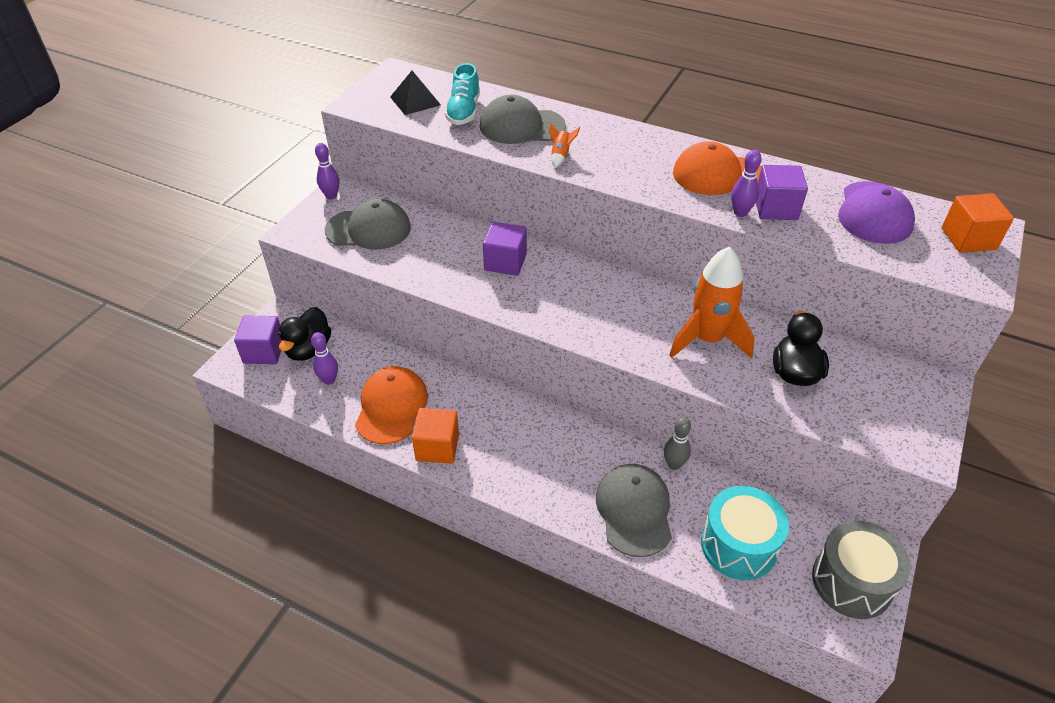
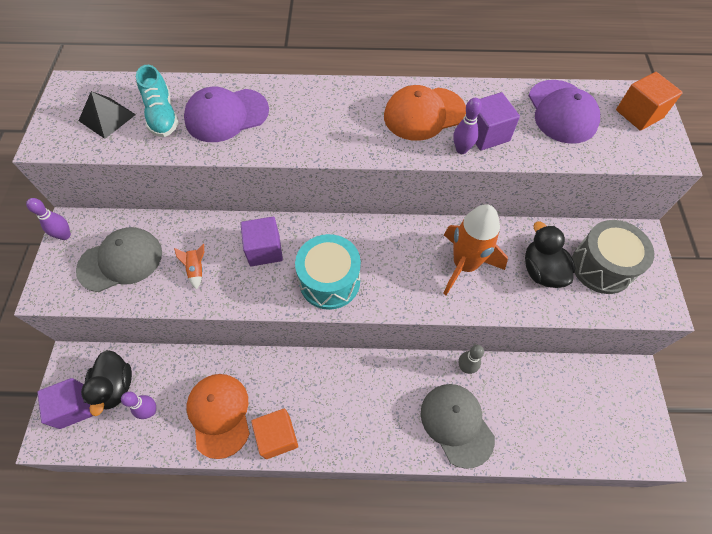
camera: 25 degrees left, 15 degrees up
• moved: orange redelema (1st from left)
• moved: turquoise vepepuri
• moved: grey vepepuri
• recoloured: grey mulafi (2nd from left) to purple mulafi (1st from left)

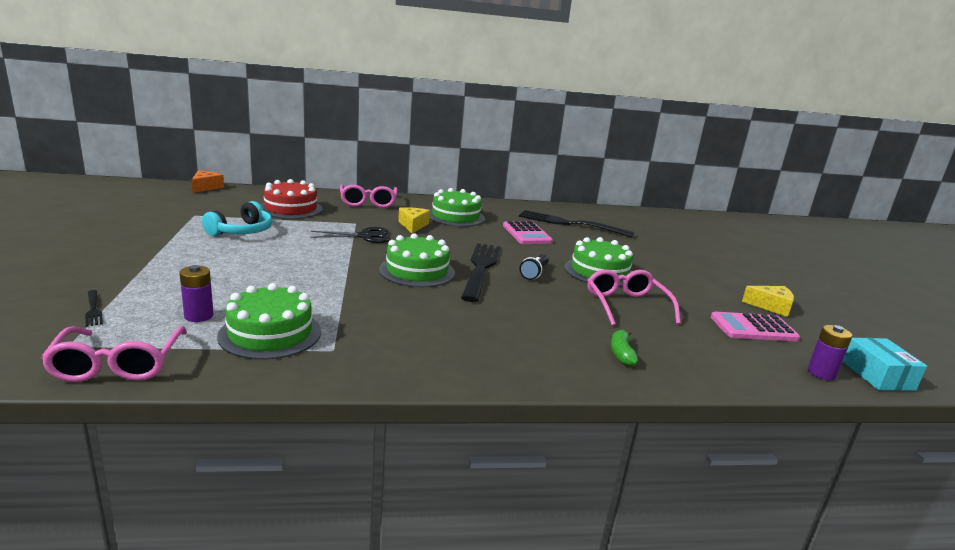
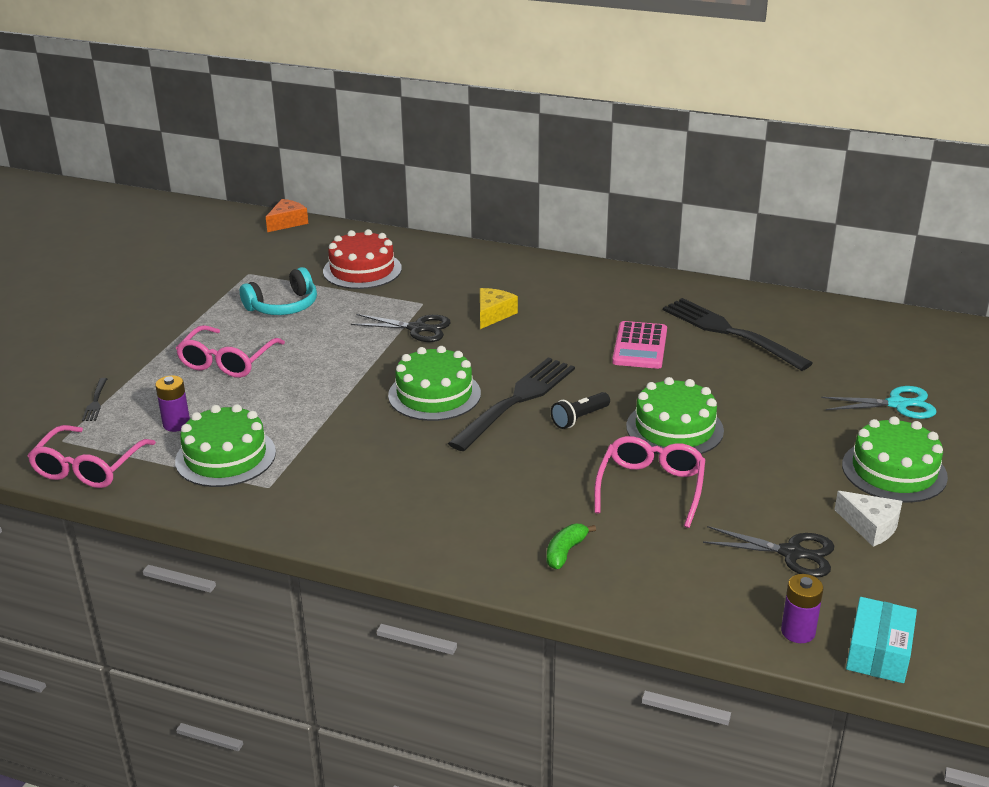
camera: 30 degrees right, 10 degrees up
• added: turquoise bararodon
• moved: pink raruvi (2nd from left)
• moved: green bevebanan (3rd from left in the first image) to green bevebanan (4th from left)
• replaced: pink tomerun (2nd from left) to black bararodon (2nd from left)
• recoloured: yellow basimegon (2nd from left) to white basimegon

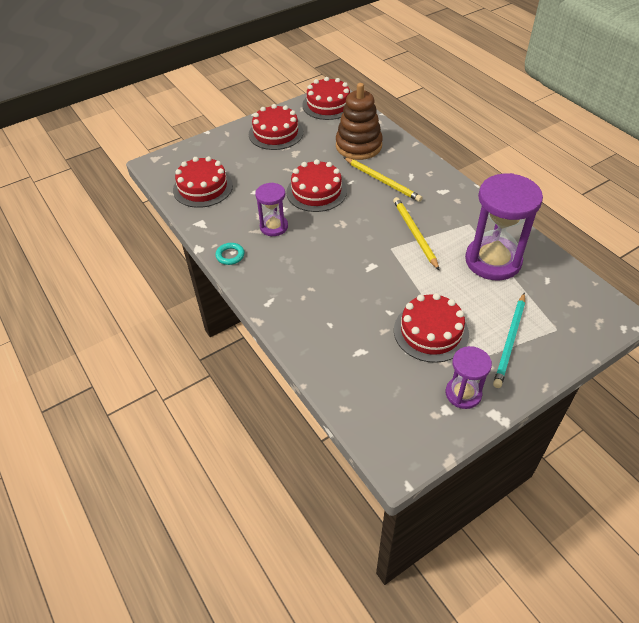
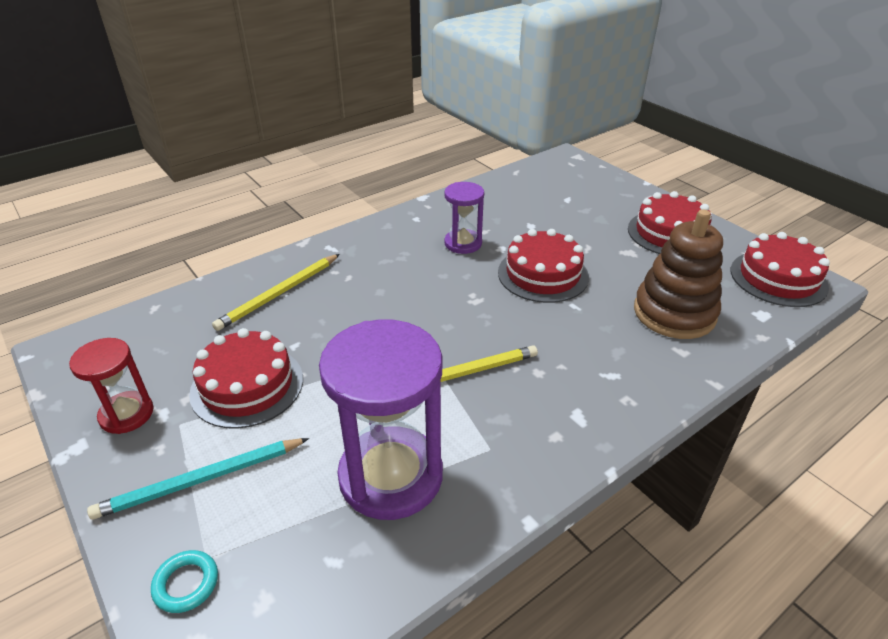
camera: 85 degrees right, 10 degrees down
• removed: red bevebanan (1st from left)
• moved: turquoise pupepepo
• moved: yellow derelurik (1st from left)
• recoloured: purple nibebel (2nd from left) to red nibebel
• turned: turquoise derelurik 45 degrees counterclockwise

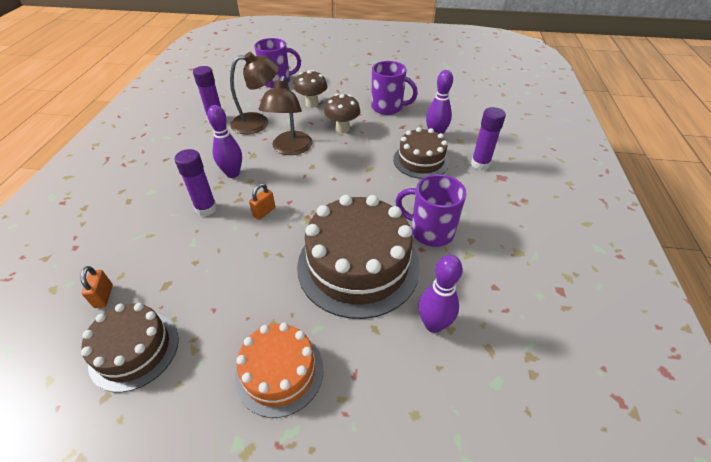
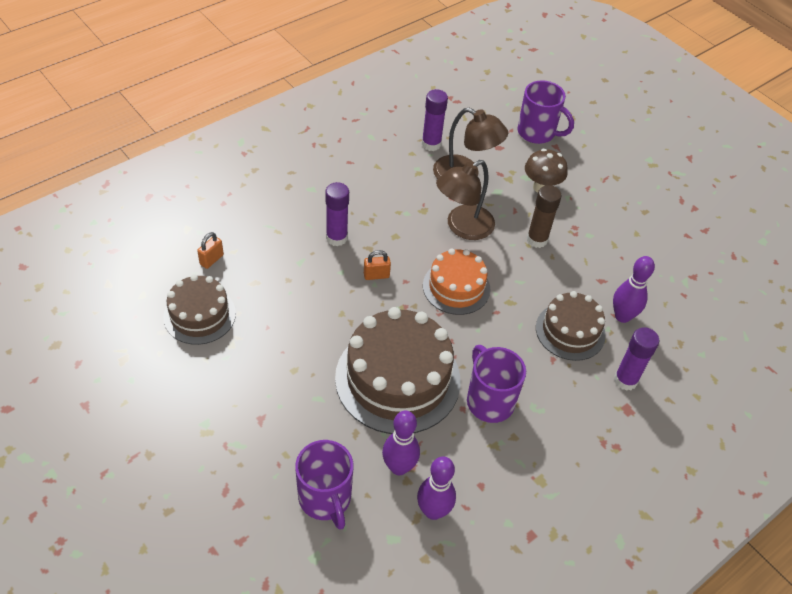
camera: 40 degrees right, 5 degrees up
• moved: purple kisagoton (1st from left in the first image) to purple kisagoton (2nd from left)
• moved: orange bevebanan
• moved: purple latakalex (2nd from left in the first image) to purple latakalex (1st from left)
• replaced: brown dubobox (2nd from left) to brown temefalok

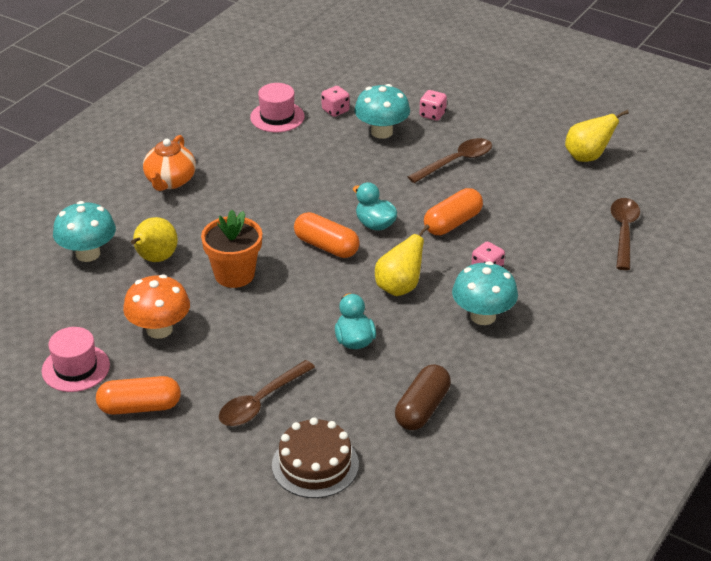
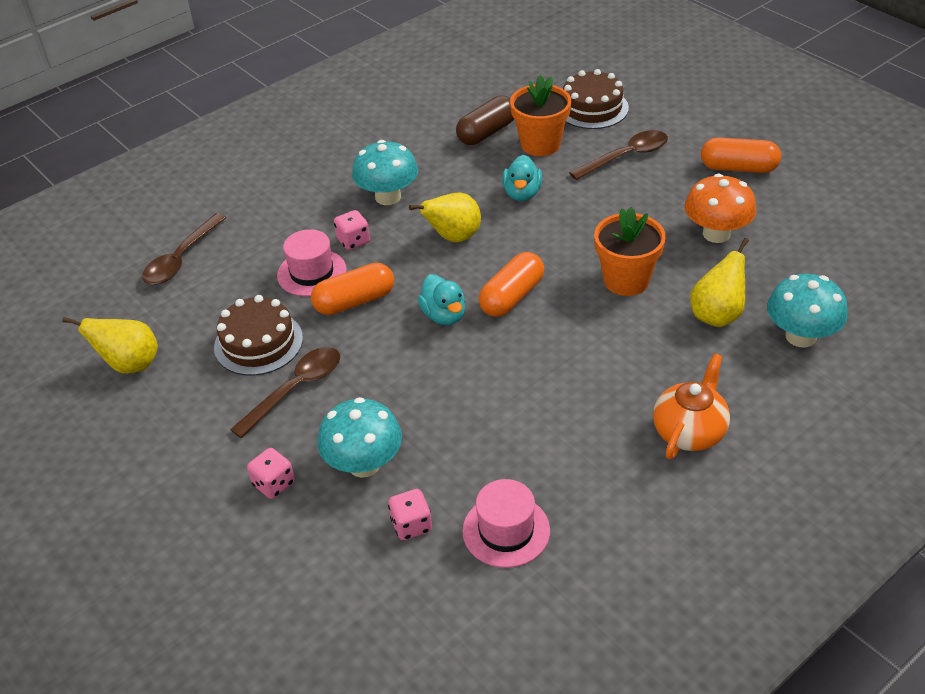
camera: 160 degrees left, 5 degrees up
• added: brown bevebanan (1st from left)
• added: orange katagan (1st from left)
• moved: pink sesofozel (1st from left)
• turned: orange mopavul (2nd from left) 75 degrees clockwise
• turned: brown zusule (2nd from left) 150 degrees clockwise

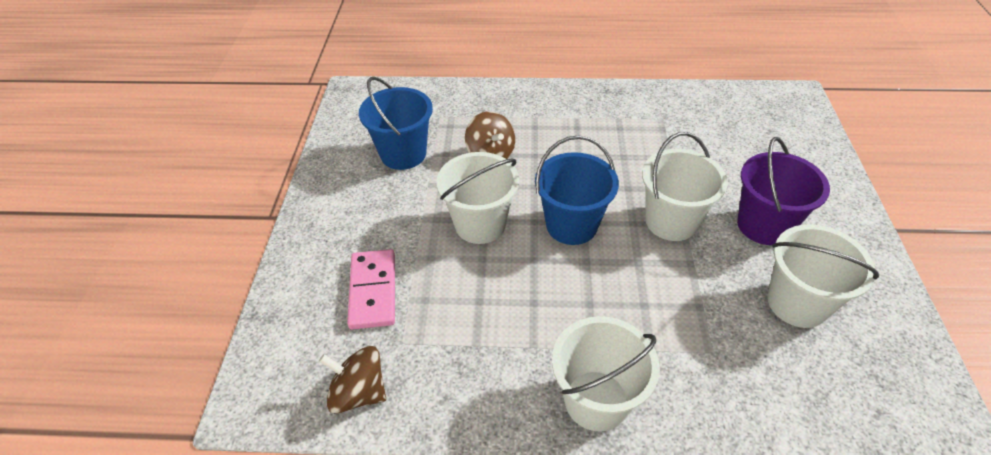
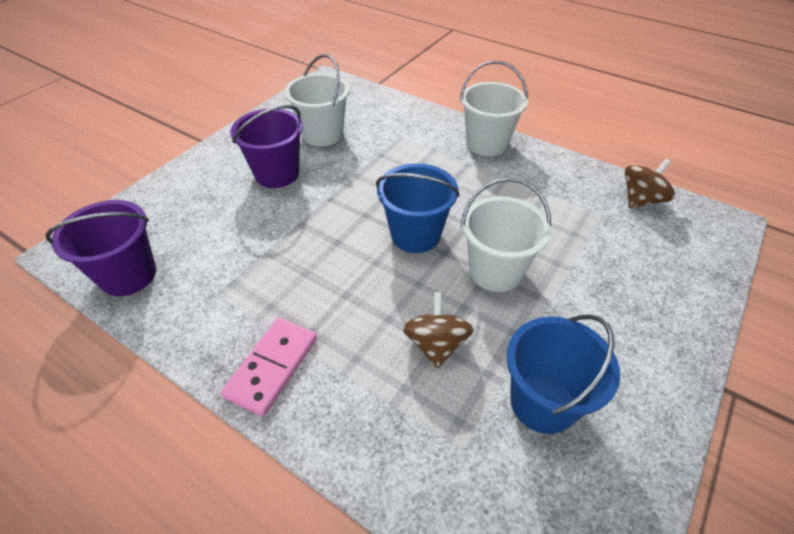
camera: 150 degrees left, 0 degrees up
• removed: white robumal (3rd from left)
• added: purple robumal (1st from left)
• moved: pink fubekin
• turned: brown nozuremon (1st from left in the first image) 90 degrees counterclockwise

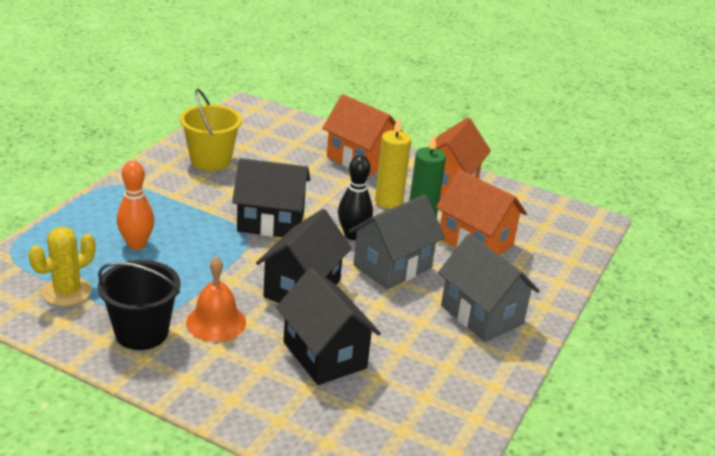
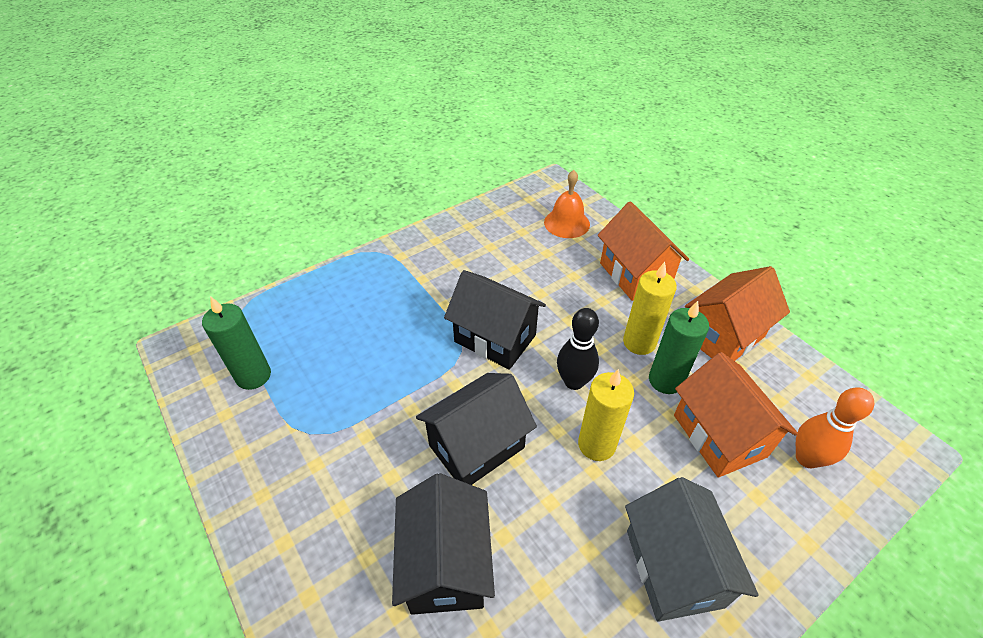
camera: 30 degrees right, 15 degrees up
• removed: black robumal
• removed: yellow robumal
• moved: orange kisagoton
• moved: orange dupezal
• replaced: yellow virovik to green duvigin (1st from left)
• replaced: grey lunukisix (1st from left) to yellow duvigin (1st from left)

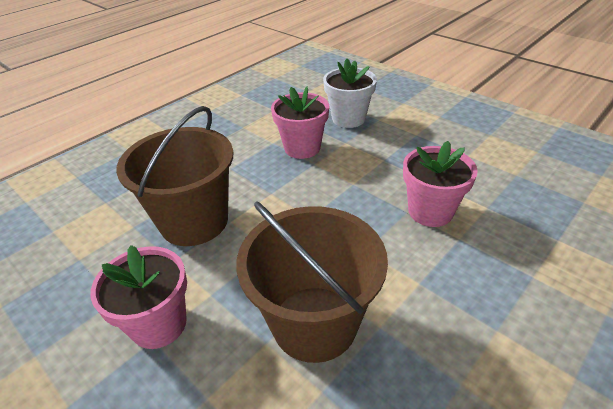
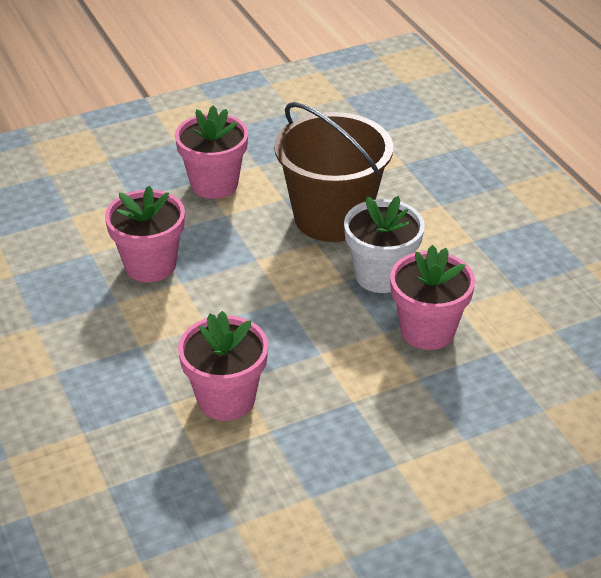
camera: 110 degrees right, 0 degrees up
• moved: white katagan
• replaced: brown robumal (2nd from left) to pink katagan (1st from left)

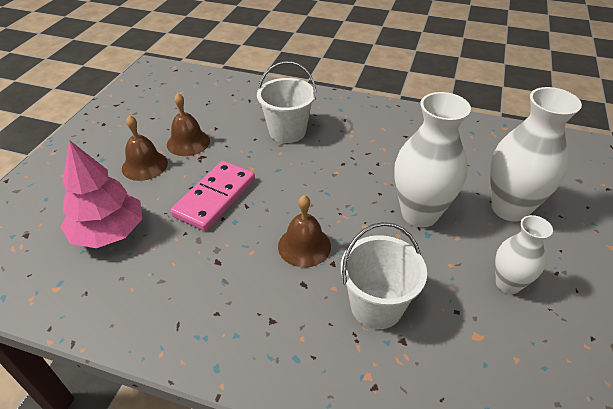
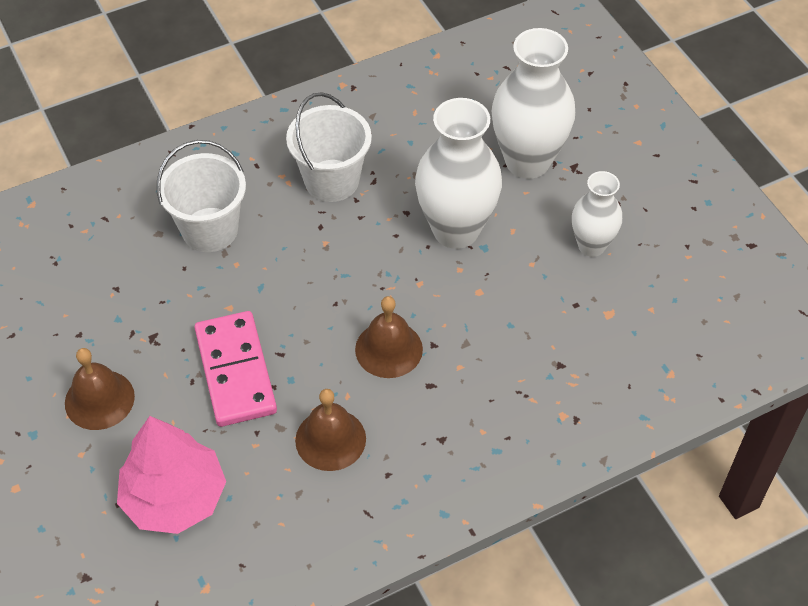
camera: 45 degrees left, 10 degrees up
• moved: brown dupezal (2nd from left)
• moved: white robumal (2nd from left)

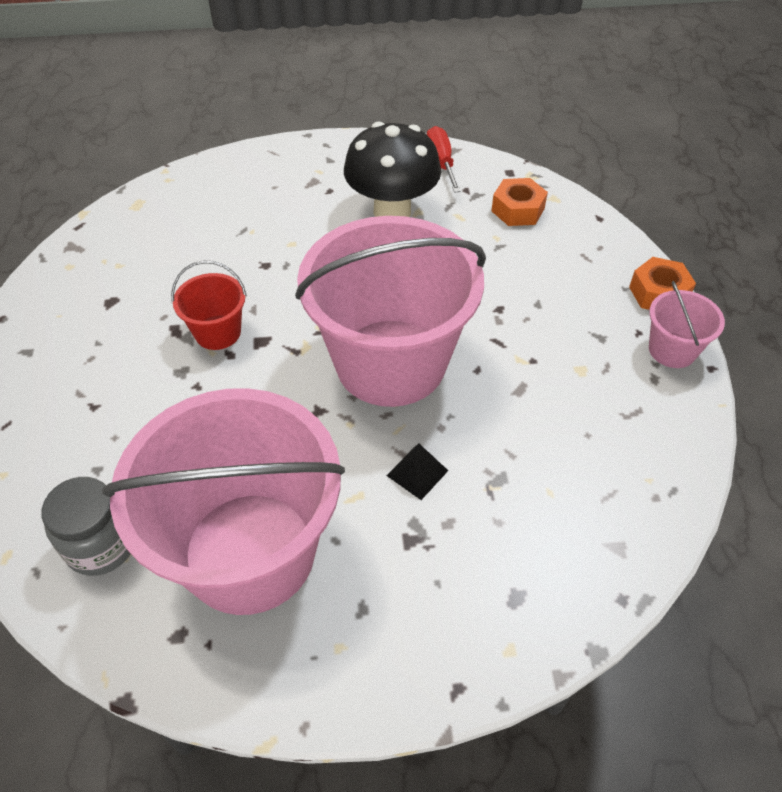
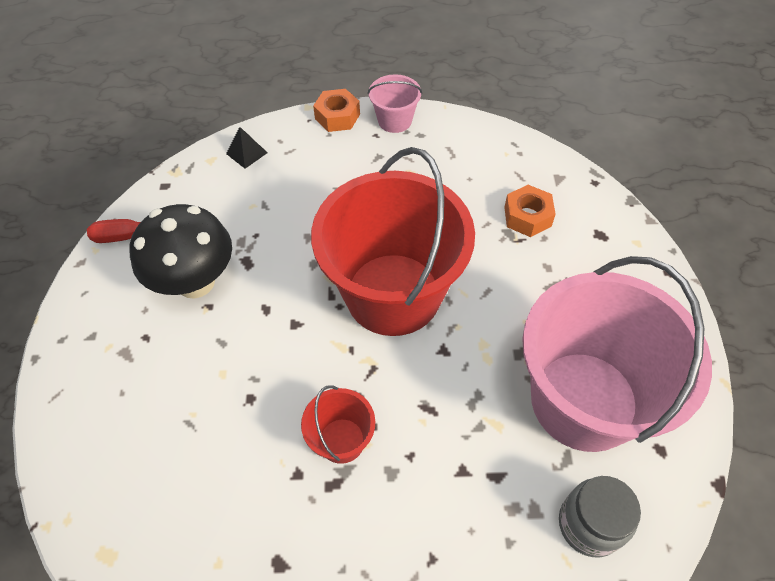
camera: 85 degrees left, 5 degrees up
• moved: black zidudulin
• moved: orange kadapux (1st from left in the first image) to orange kadapux (2nd from left)
• recoloured: pink robumal (2nd from left) to red robumal (2nd from left)

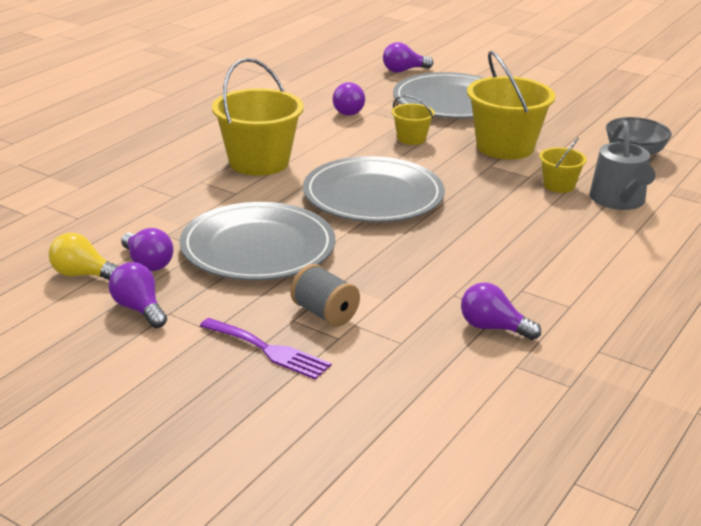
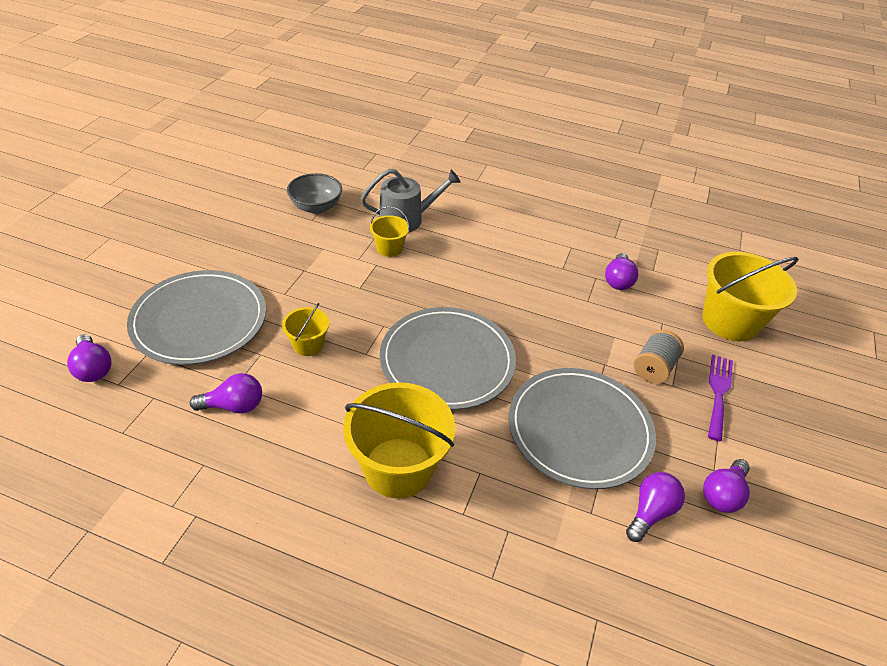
camera: 105 degrees left, 15 degrees up
• removed: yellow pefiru
• moved: yellow robumal (3rd from left in the first image) to yellow robumal (4th from left)

